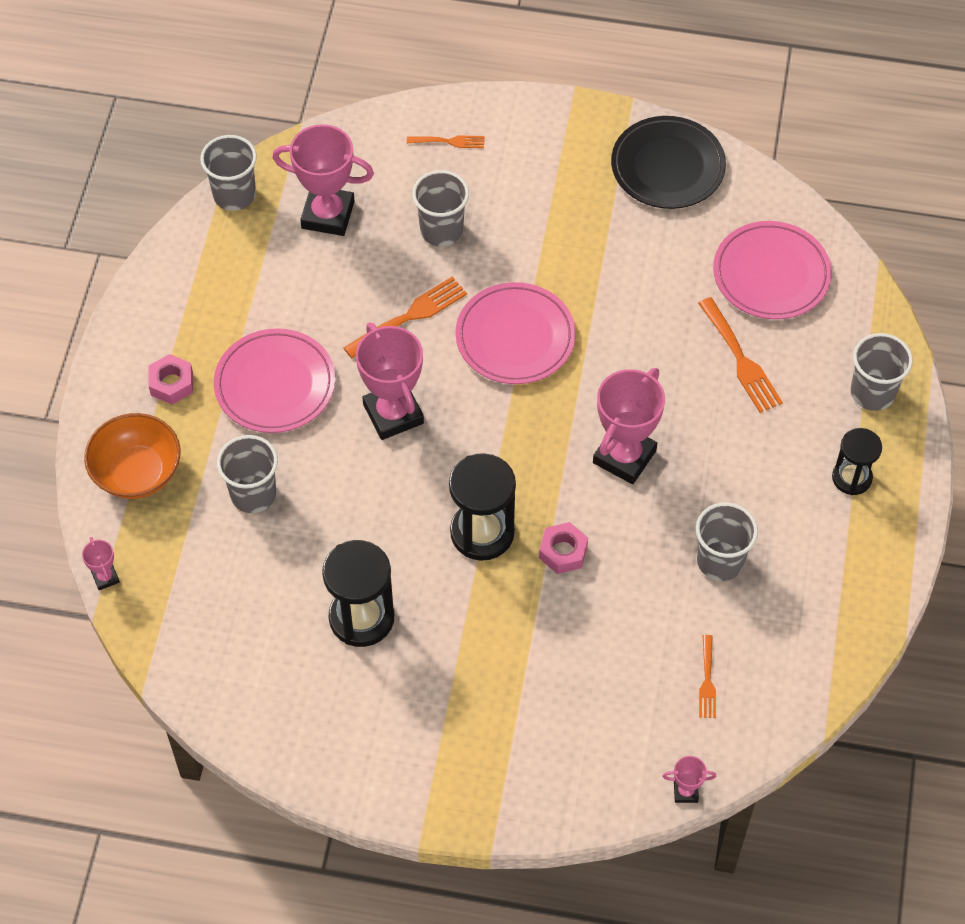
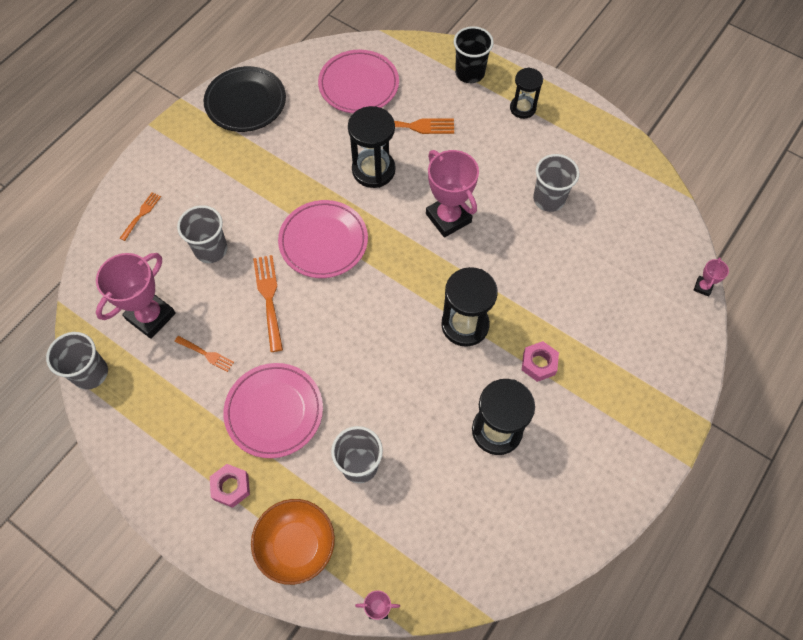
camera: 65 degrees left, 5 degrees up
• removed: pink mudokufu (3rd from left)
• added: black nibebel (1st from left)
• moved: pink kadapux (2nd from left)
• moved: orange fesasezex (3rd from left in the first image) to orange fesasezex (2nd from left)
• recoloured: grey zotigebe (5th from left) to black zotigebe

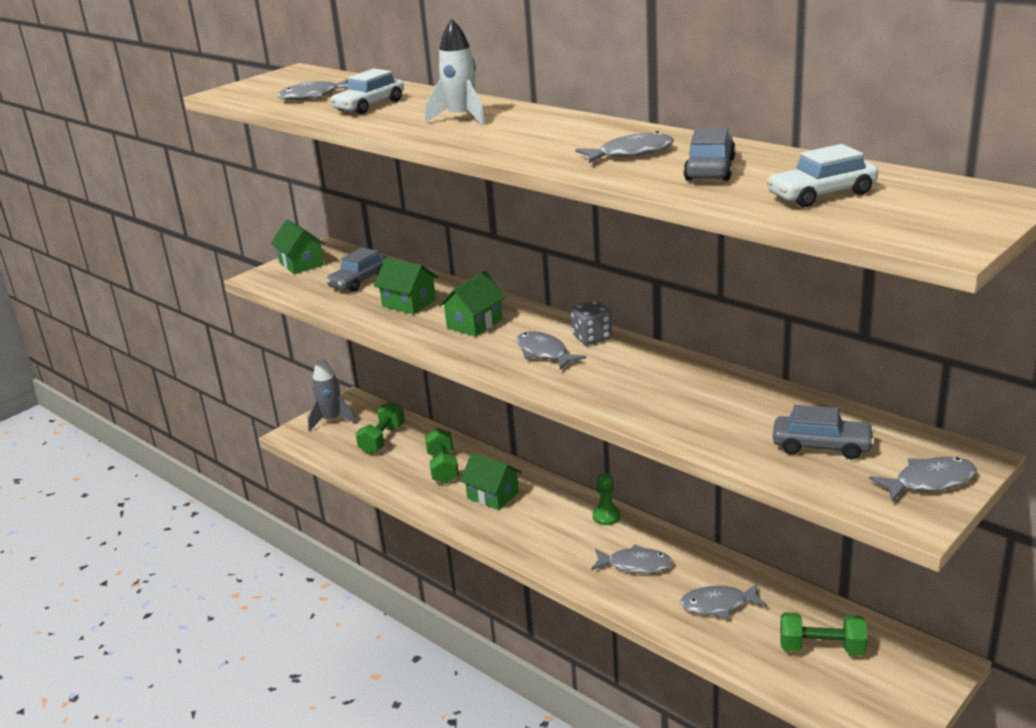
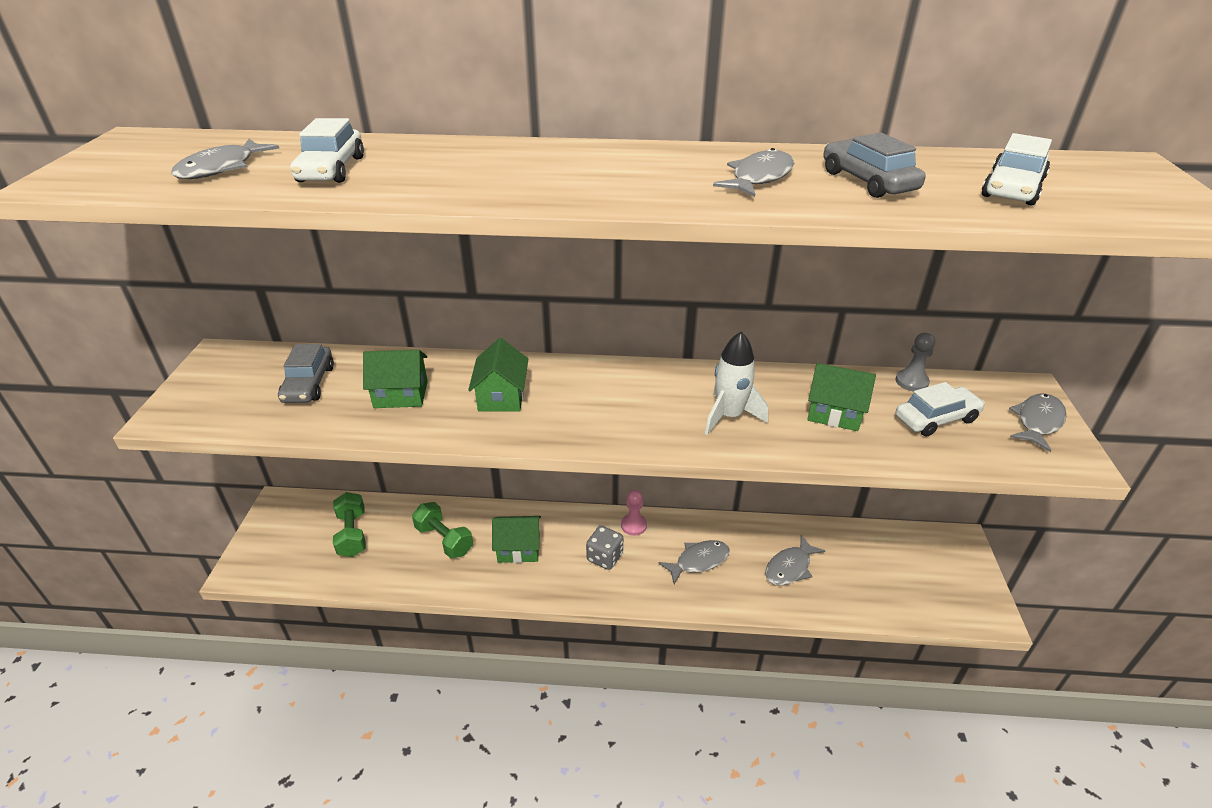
camera: 40 degrees left, 10 degrees up
• removed: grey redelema
• removed: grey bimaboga (2nd from left)
• removed: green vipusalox (3rd from left)
• added: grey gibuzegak
• moved: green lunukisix (1st from left in the first image) to green lunukisix (4th from left)
• moved: white redelema
• moved: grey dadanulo
• recoloured: green gibuzegak to pink gibuzegak
• recoloured: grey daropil (3rd from left) to white daropil (2nd from left)

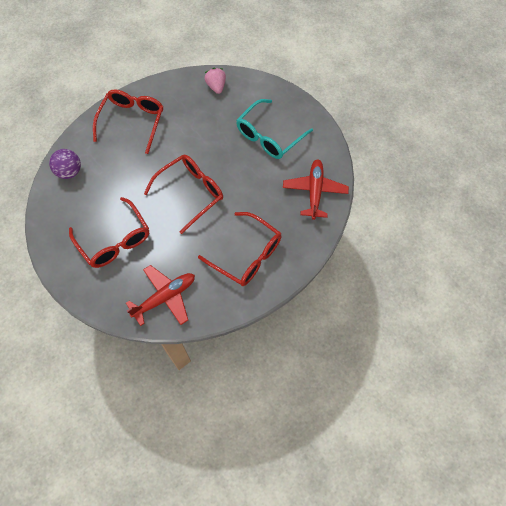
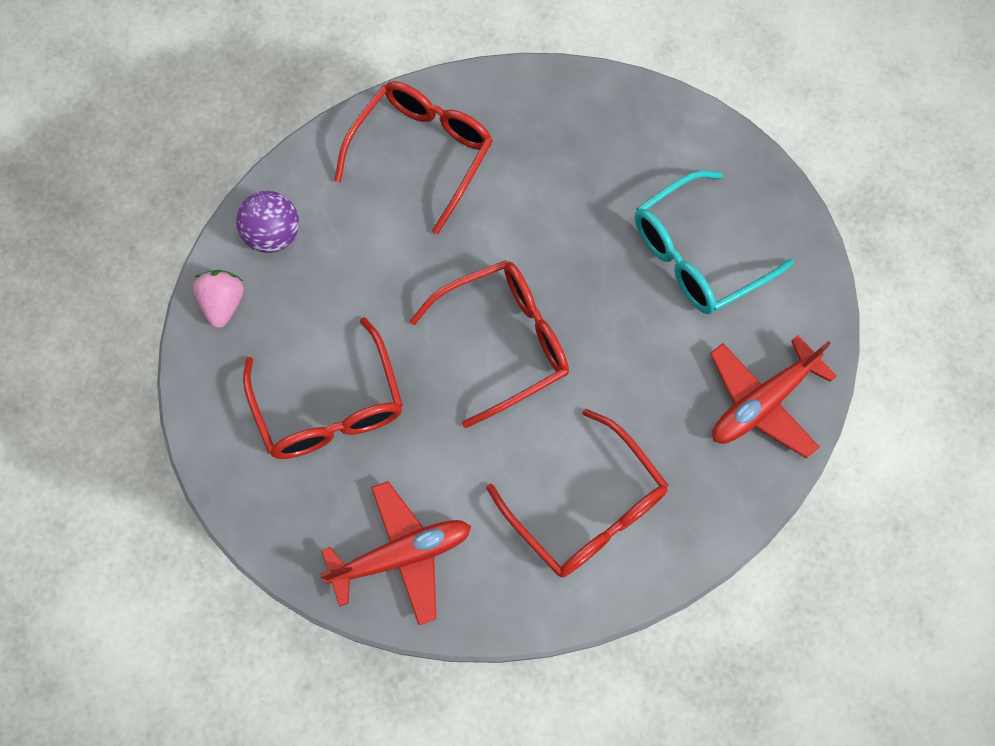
camera: 15 degrees right, 5 degrees up
• moved: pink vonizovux
• turned: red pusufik (2nd from left) 150 degrees counterclockwise

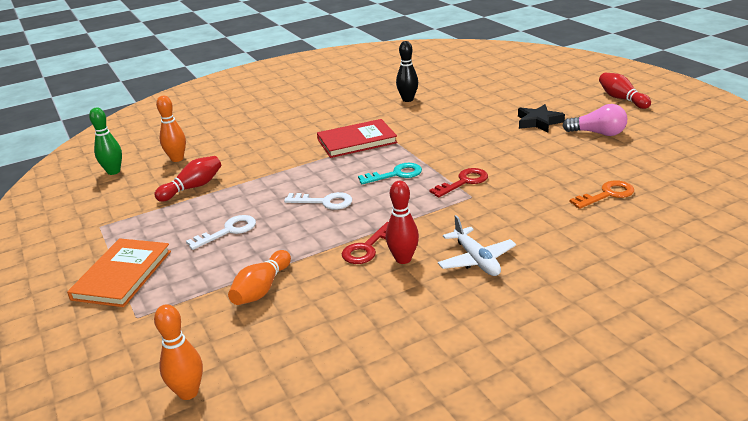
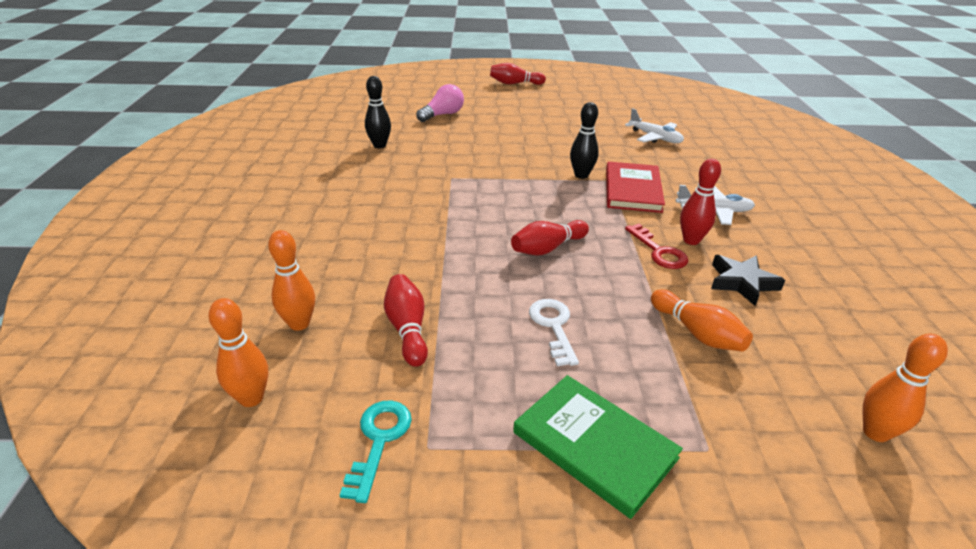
camera: 65 degrees left, 5 degrees up
• moved: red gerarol
• moved: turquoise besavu
• moved: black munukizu
• moved: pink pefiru
• replaced: white besavu (2nd from left) to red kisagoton (3rd from left)
• replaced: red besavu (2nd from left) to black kisagoton (2nd from left)
• replaced: orange besavu to white pusufik (1st from left)
• recoloured: orange gerarol to green gerarol
• recoloured: green kisagoton to orange kisagoton (1st from left)

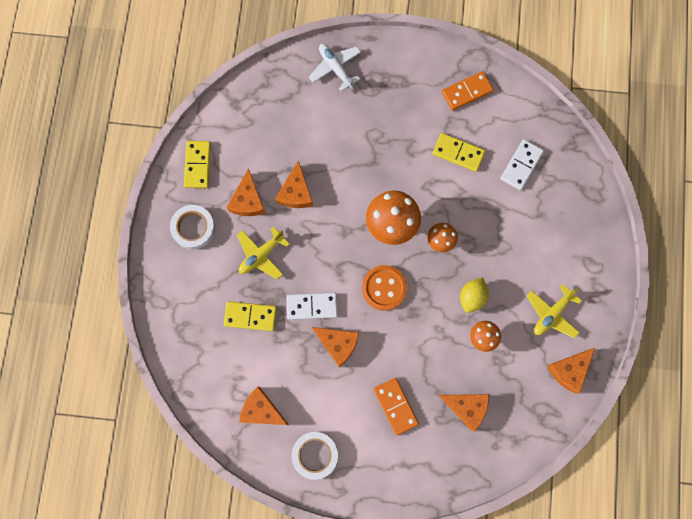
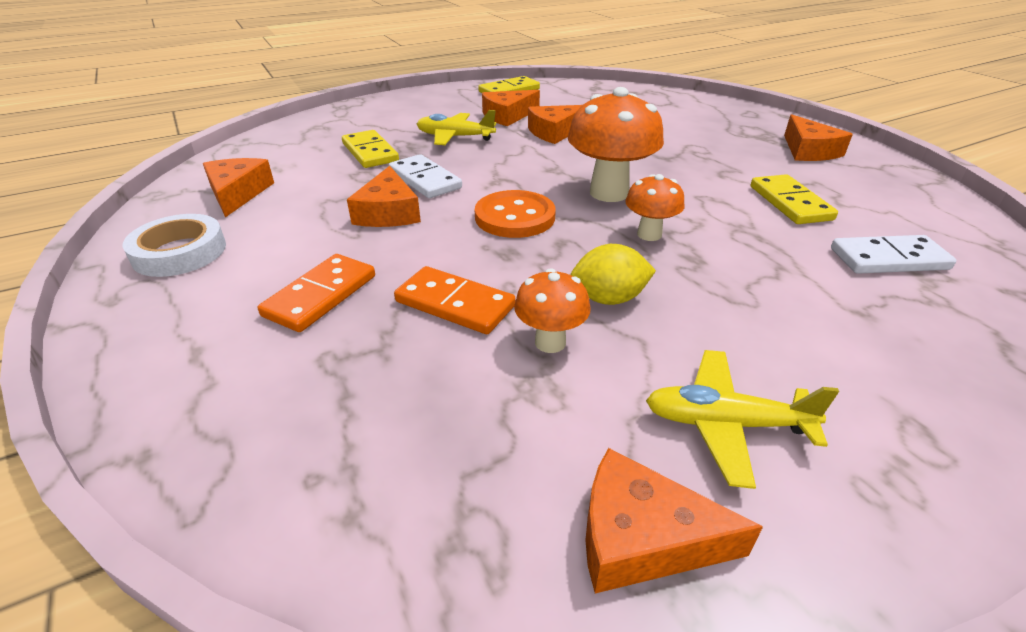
camera: 55 degrees right, 40 degrees down
• removed: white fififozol (1st from left)
• removed: white pusufik
• moved: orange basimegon (5th from left in the first image) to orange basimegon (6th from left)
• moved: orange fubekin (2nd from left)

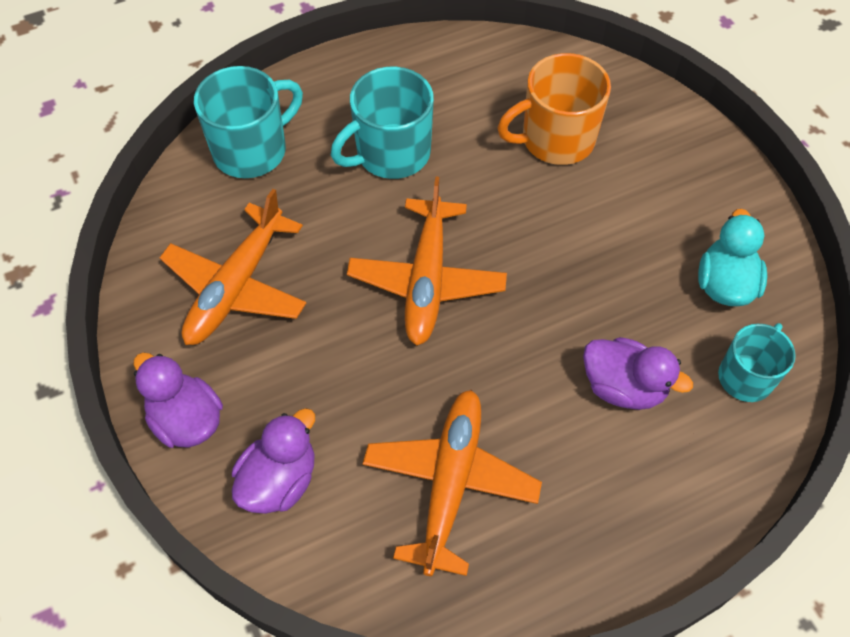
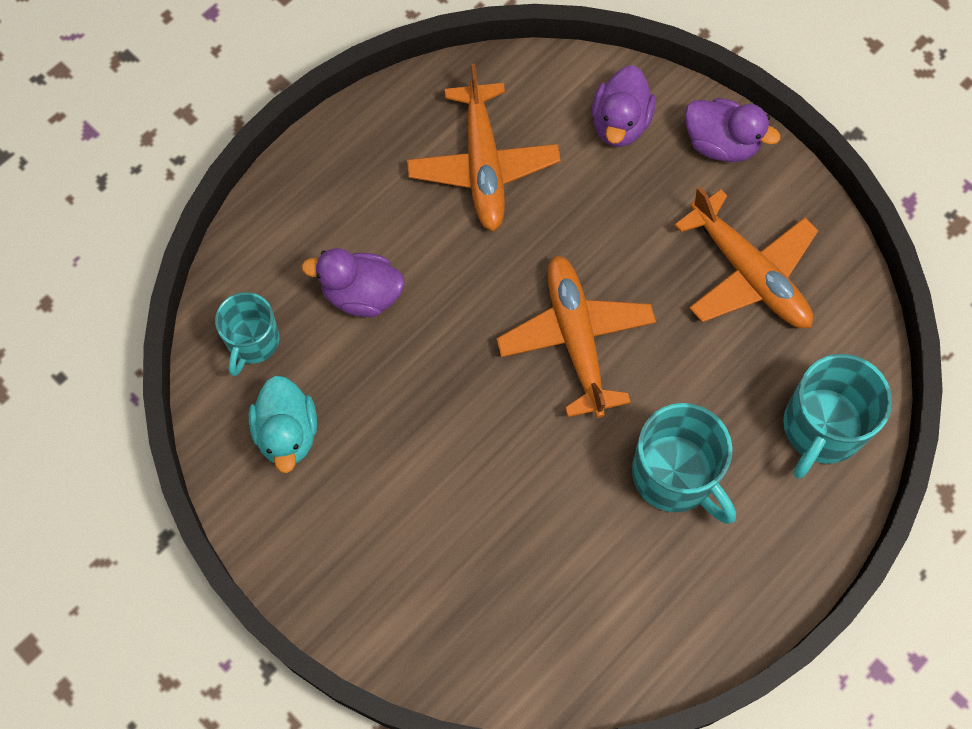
camera: 160 degrees right, 10 degrees up
• removed: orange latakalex
• turned: orange pusufik (1st from left in the first image) 135 degrees clockwise
• turned: turquoise latakalex (2nd from left) 105 degrees clockwise

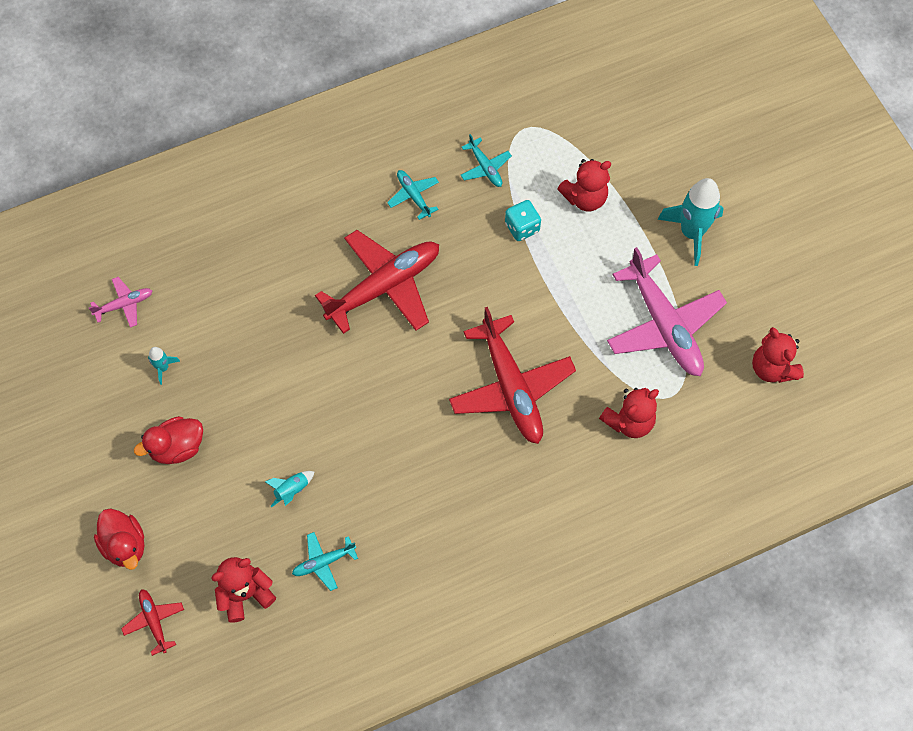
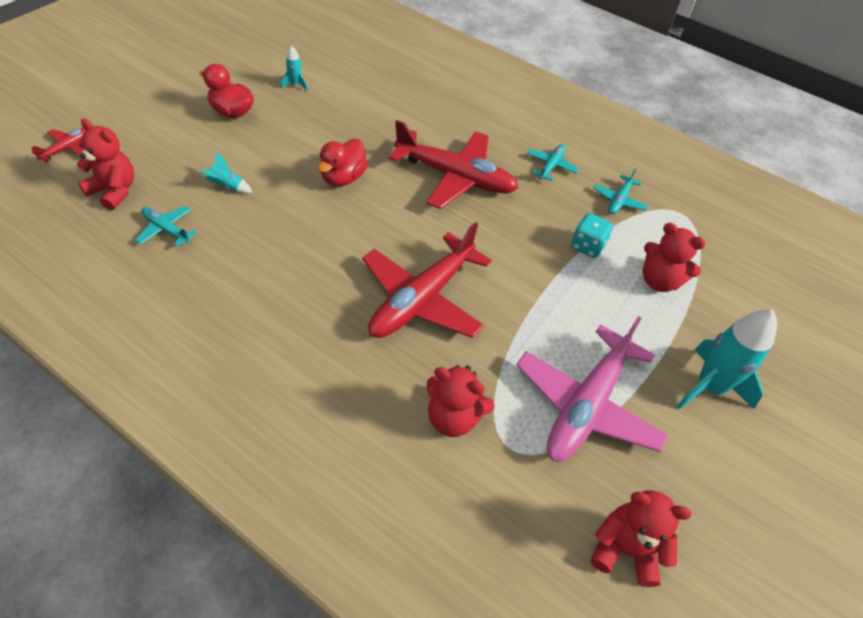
camera: 55 degrees right, 15 degrees down
• removed: pink pusufik (1st from left)
• moved: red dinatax (1st from left in the first image) to red dinatax (2nd from left)
• turned: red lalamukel (4th from left in the first image) 75 degrees clockwise

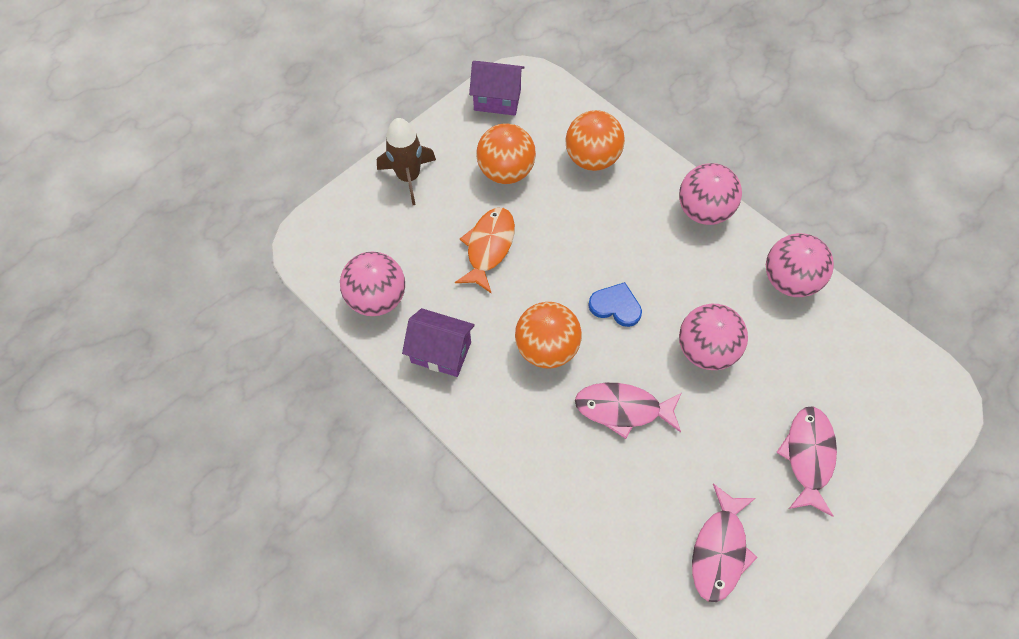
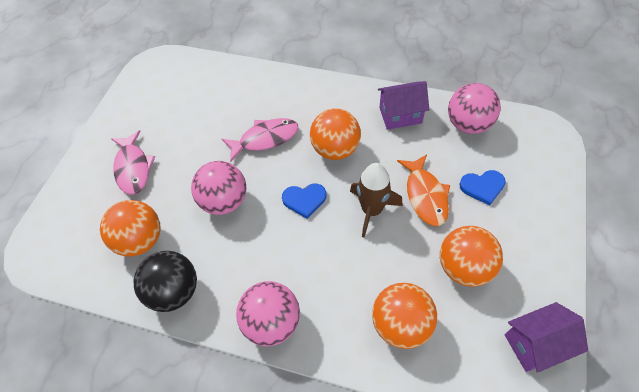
camera: 155 degrees right, 5 degrees down
• removed: pink bimaboga (2nd from left)
• added: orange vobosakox (1st from left)
• added: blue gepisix (2nd from left)
• moved: brown redelema
• recoloured: pink vobosakox (4th from left) to black vobosakox

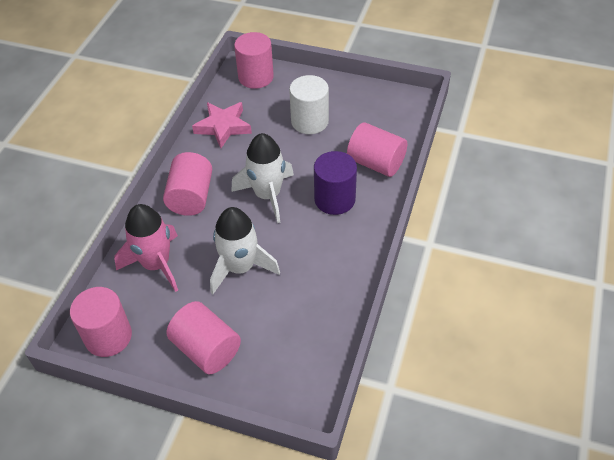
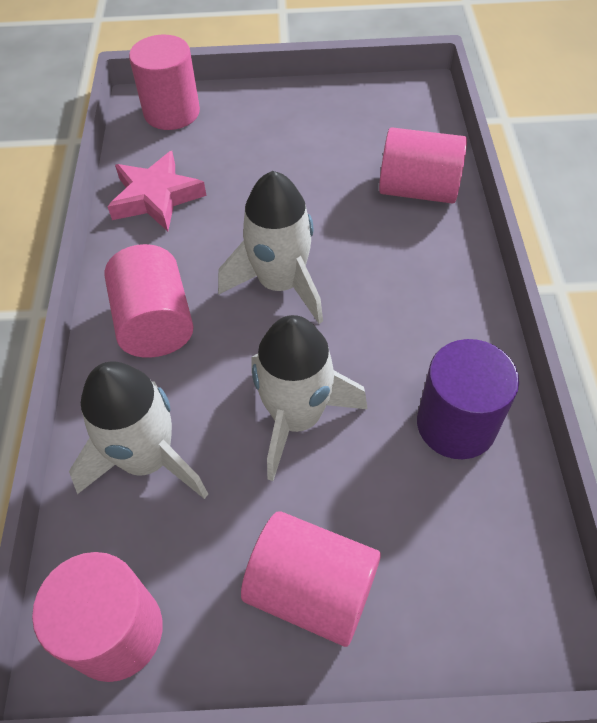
camera: 20 degrees left, 5 degrees up
• removed: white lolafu
• moved: purple lolafu
• recoloured: pink redelema to white redelema (1st from left)

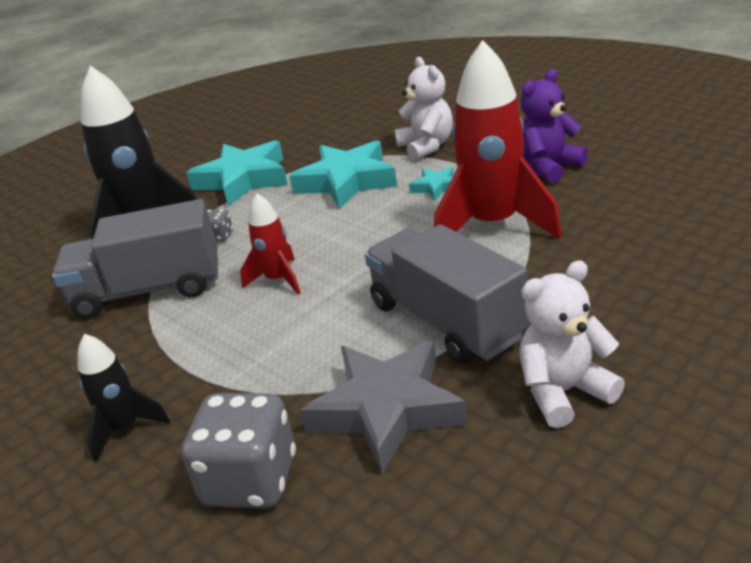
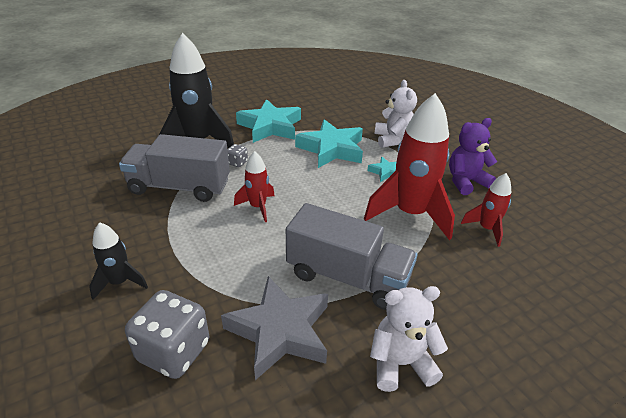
camera: 10 degrees right, 5 degrees up
• added: red redelema (3rd from left)
• turned: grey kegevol (2nd from left) 135 degrees clockwise

